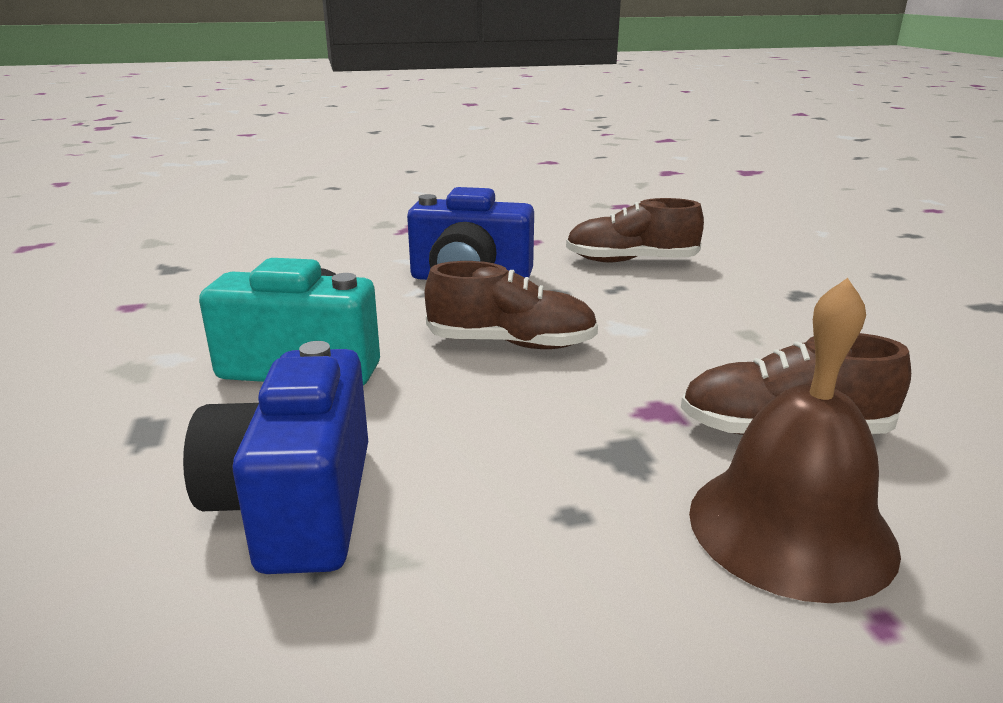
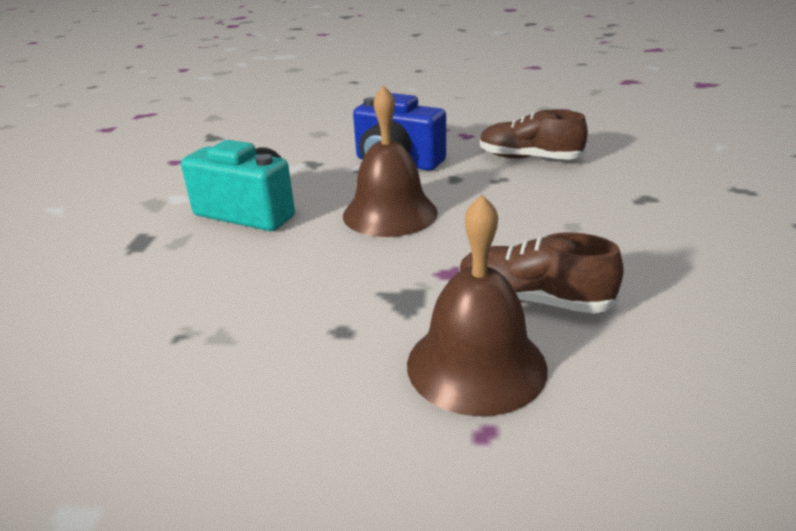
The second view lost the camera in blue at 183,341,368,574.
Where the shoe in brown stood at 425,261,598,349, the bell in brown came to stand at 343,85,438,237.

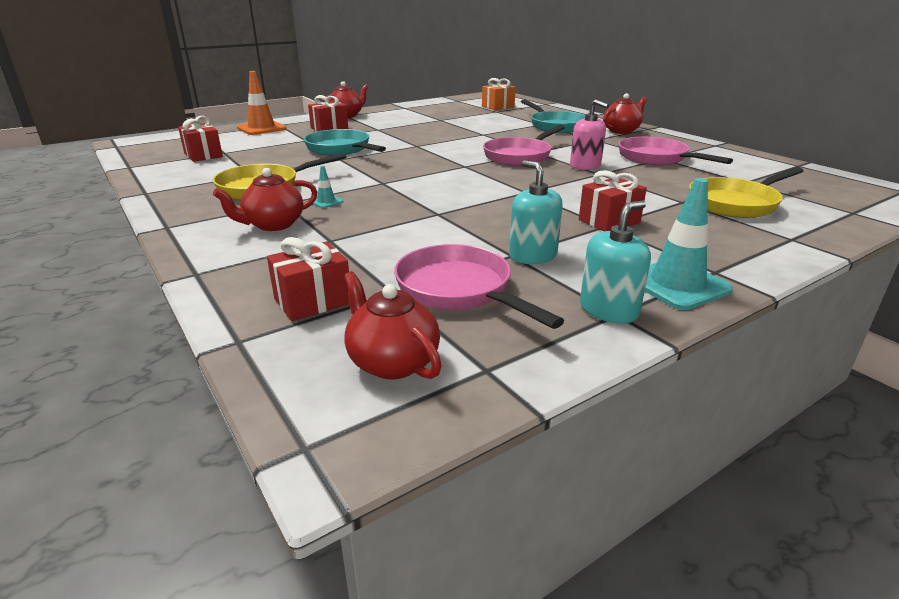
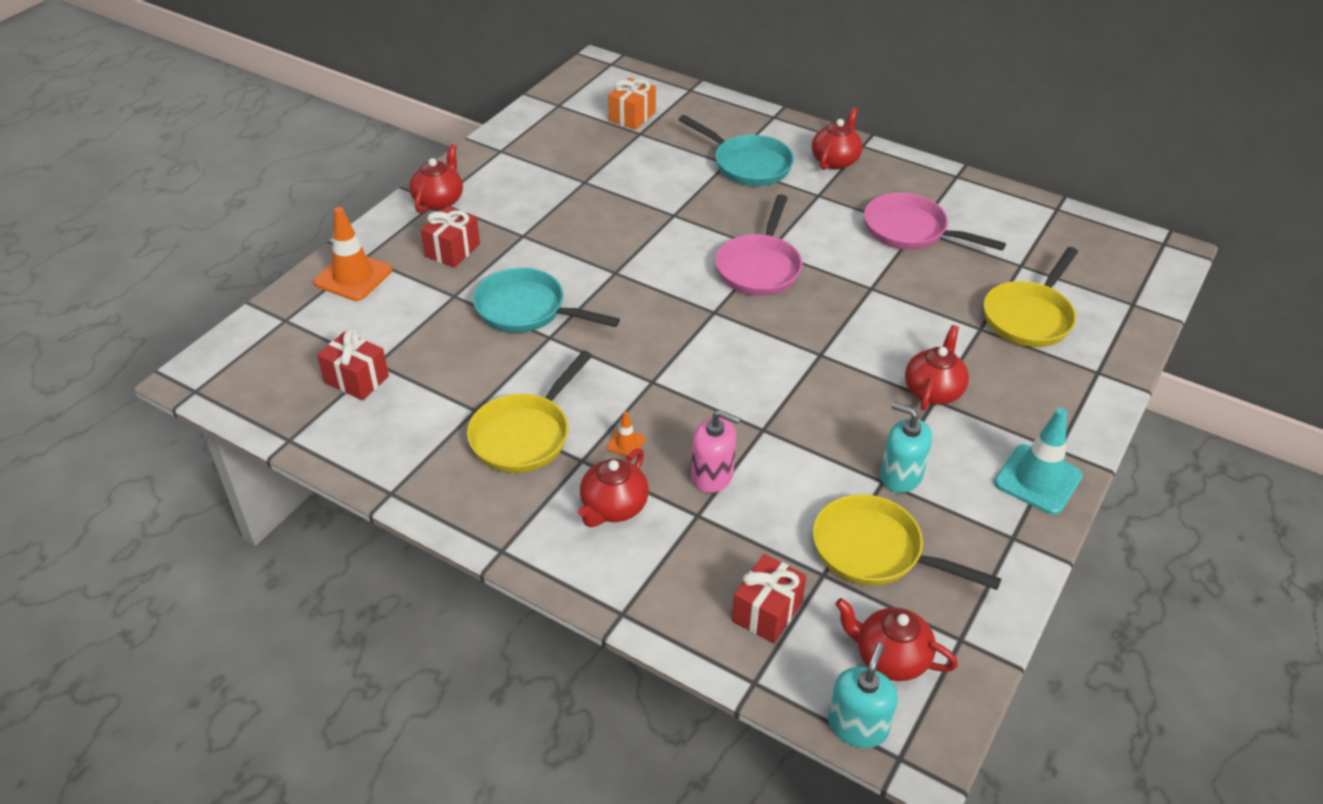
The soap dispenser in pink ended up elsewhere, having gone from 570,99,609,170 to 691,410,741,493.
The soap dispenser in turquoise ended up elsewhere, having gone from 580,201,651,324 to 828,643,898,748.
Where the gift in red stood at 579,170,647,231, the teapot in red came to stand at 905,325,969,411.
What was the traffic cone in turquoise at 313,166,343,208 turned into the traffic cone in orange at 607,411,645,456.
What was the pan in pink at 394,244,564,329 turned into the pan in yellow at 813,494,1001,590.

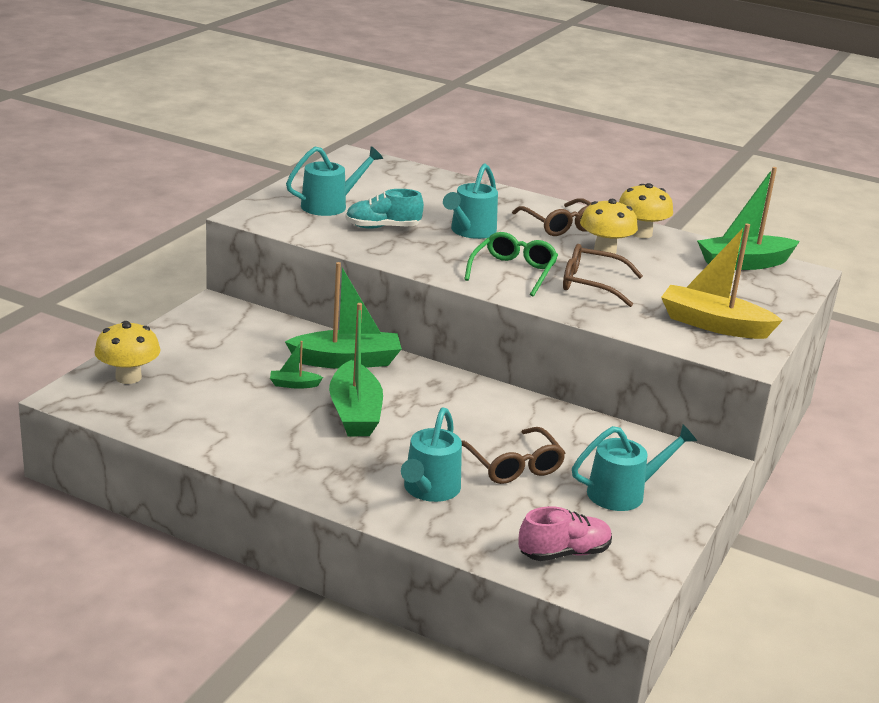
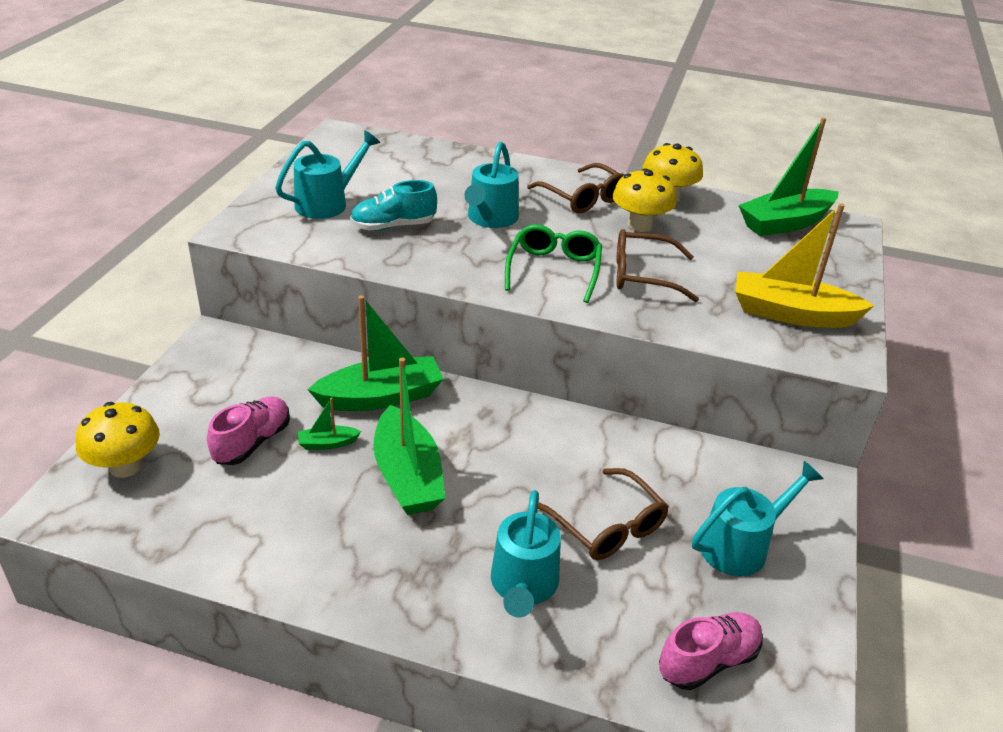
The second view gained the shoe in pink at 207,396,290,465.

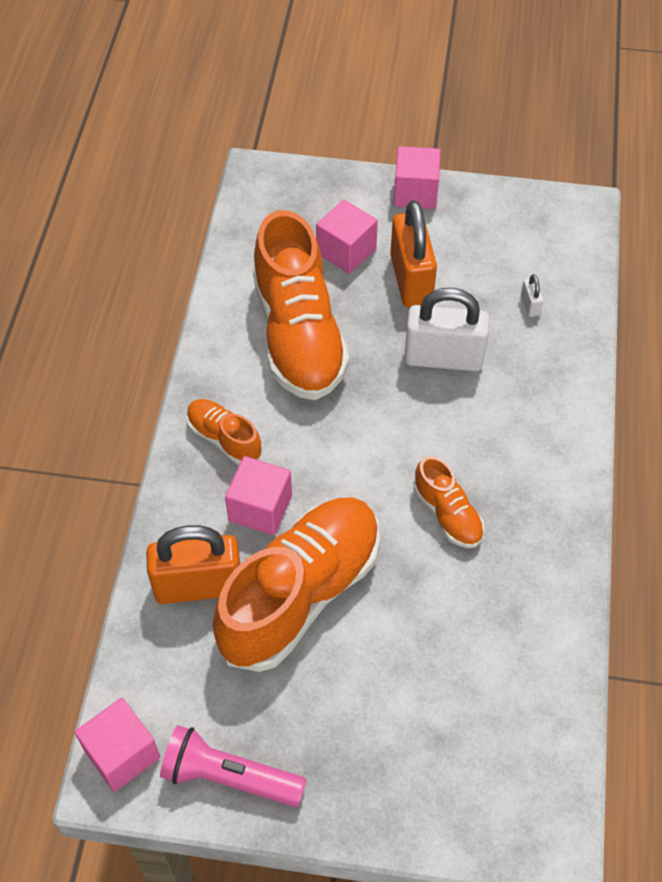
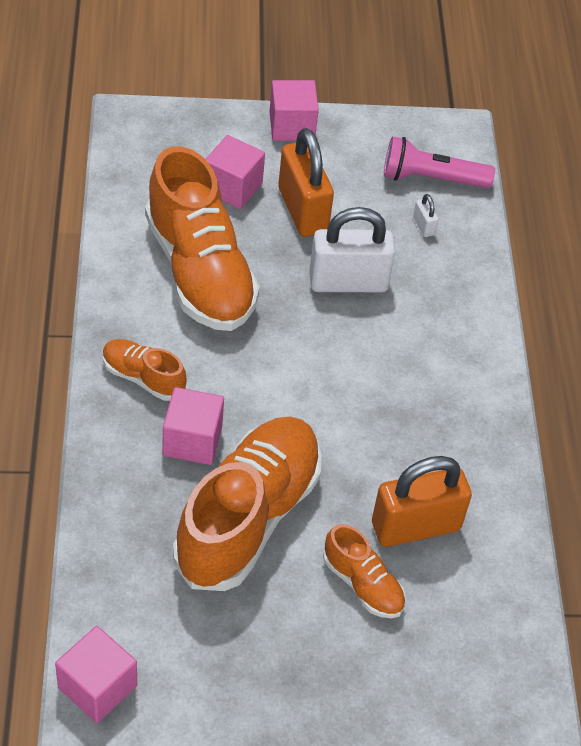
The padlock in orange ended up elsewhere, having gone from 146,525,241,604 to 372,456,472,547.
The flashlight in pink ended up elsewhere, having gone from 160,725,306,807 to 384,136,495,189.
The shoe in orange ended up elsewhere, having gone from 413,456,484,548 to 323,524,406,618.

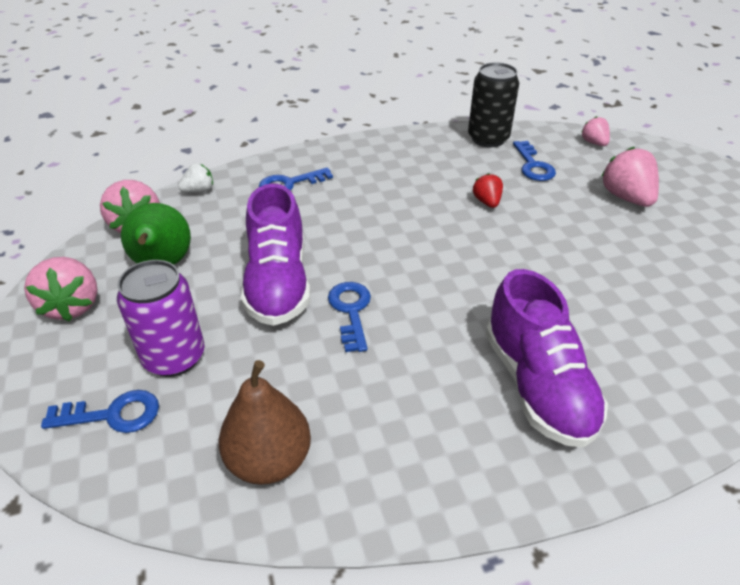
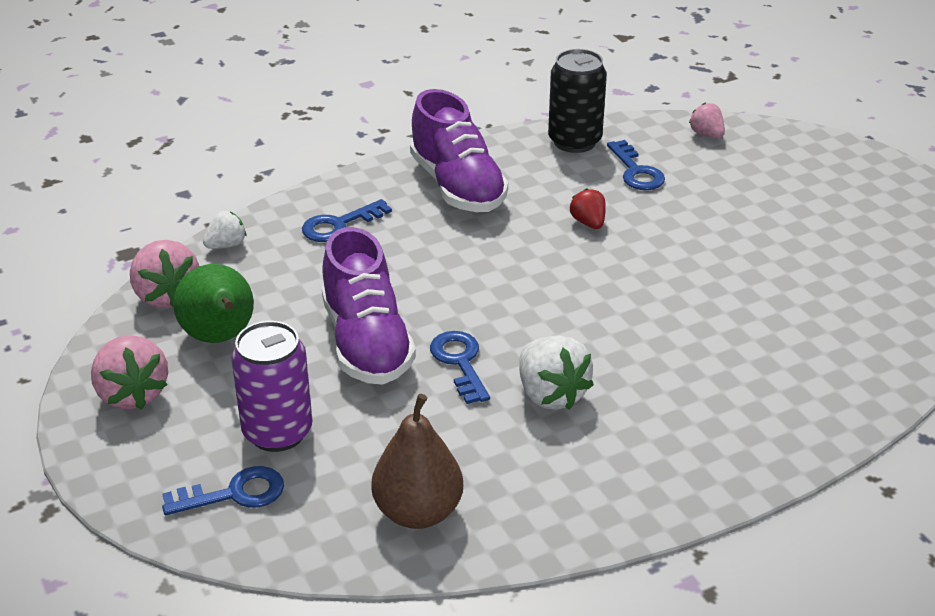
The second view lost the strawberry in pink at 601,147,659,207.
The second view gained the strawberry in white at 519,336,594,410.
The shoe in purple ended up elsewhere, having gone from 486,269,608,448 to 410,89,508,212.

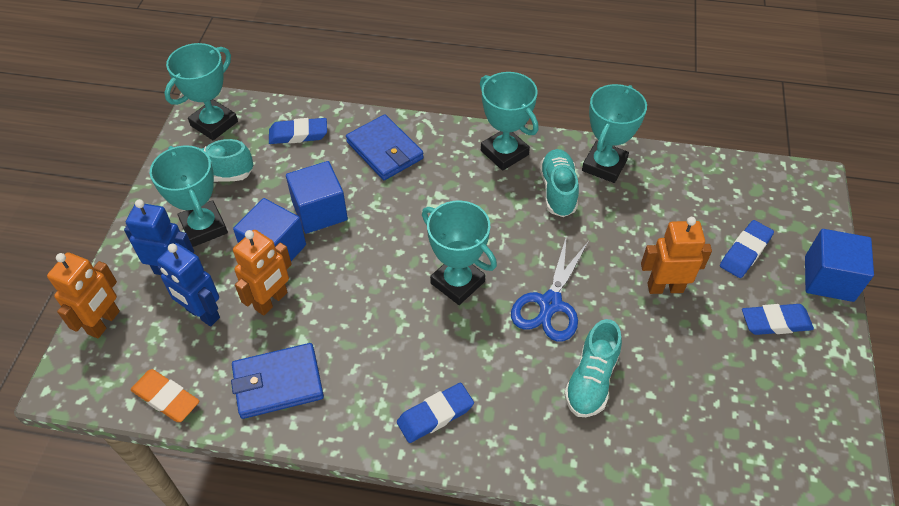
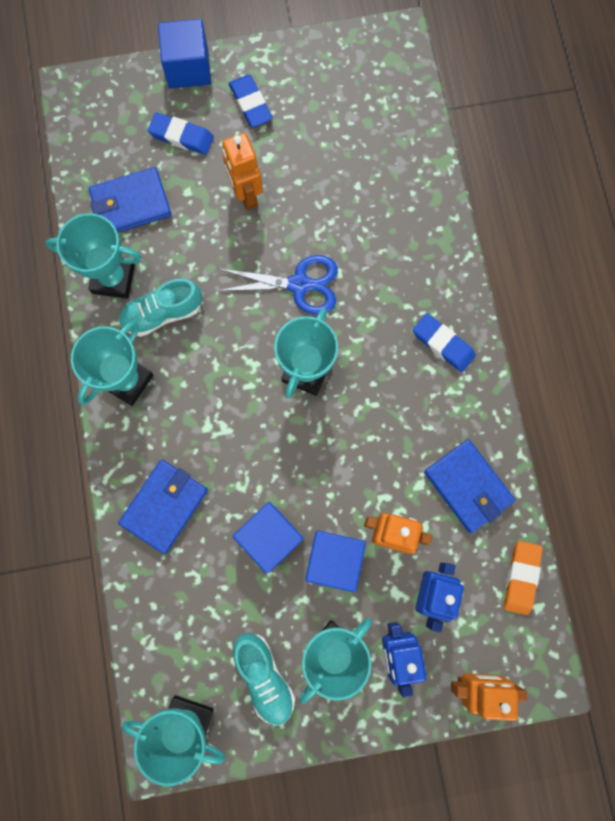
The second view lost the eraser in blue at 269,118,327,144.
The second view lost the shoe in turquoise at 564,319,622,417.
The second view gained the wallet in blue at 89,167,171,233.

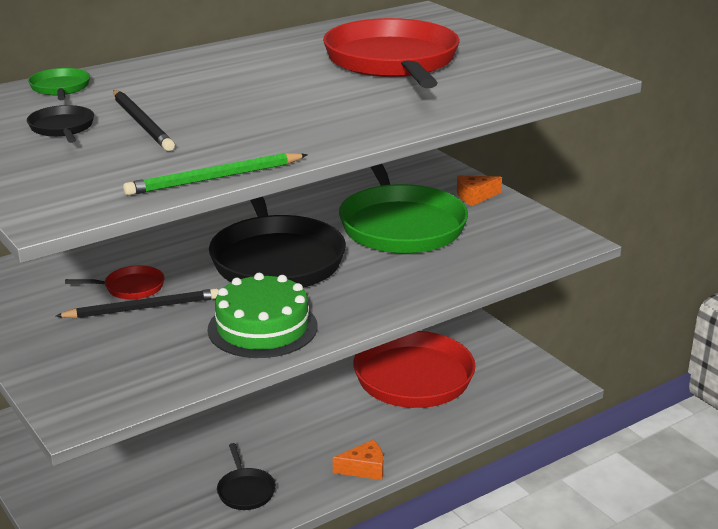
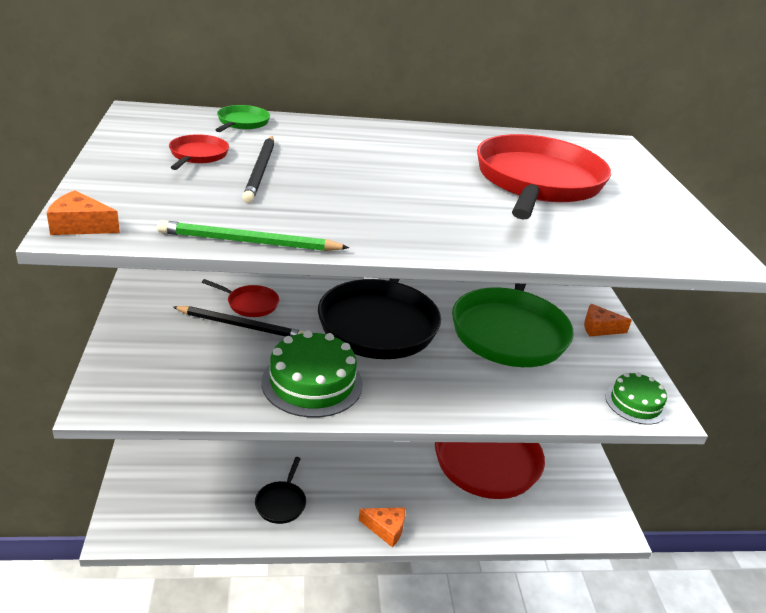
The second view gained the cheese in orange at 47,190,120,235.
The second view gained the cake in green at 605,372,667,425.
What was the pan in black at 27,105,94,143 turned into the pan in red at 169,134,229,170.

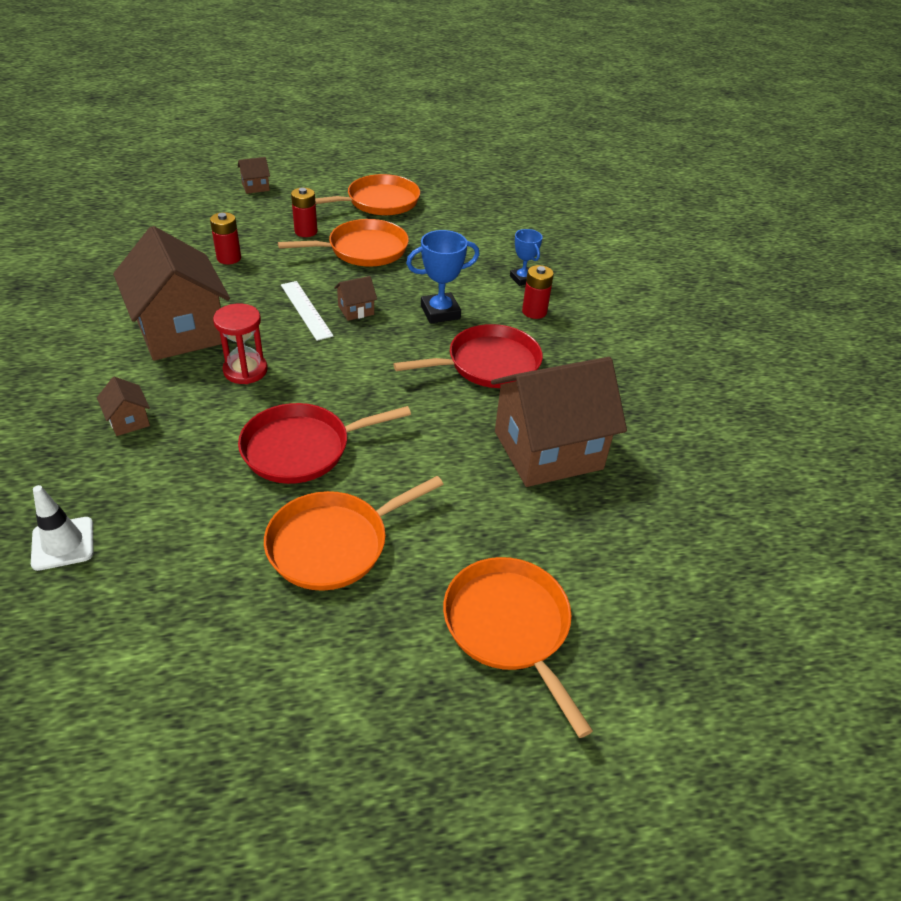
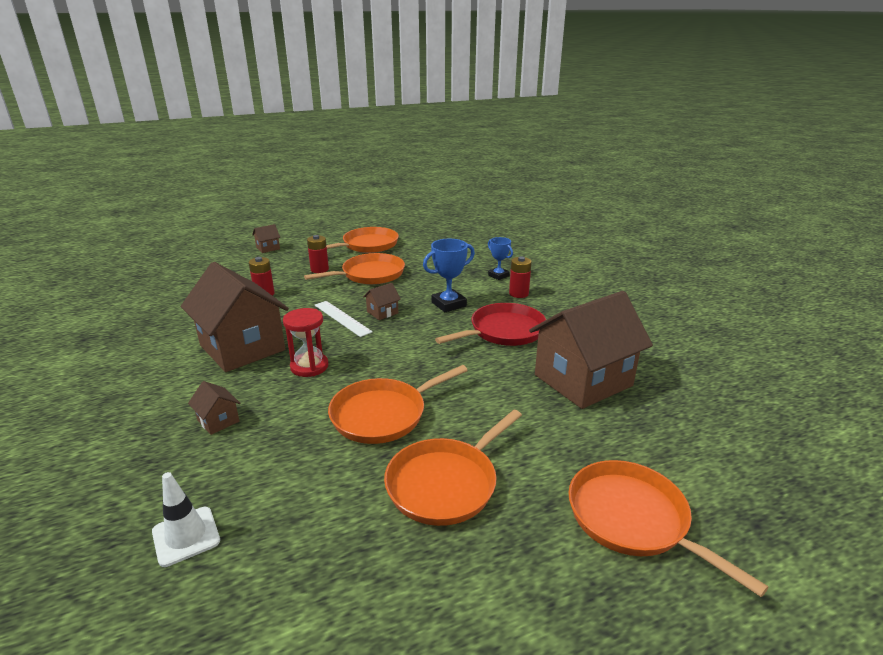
What was the pan in red at 238,403,411,484 turned into the pan in orange at 328,365,468,444.

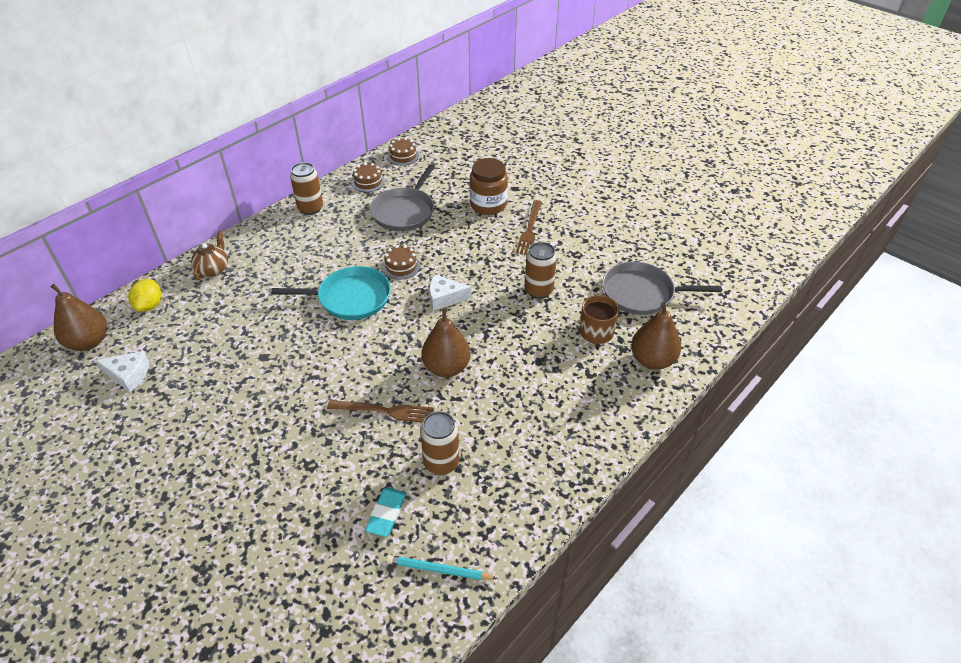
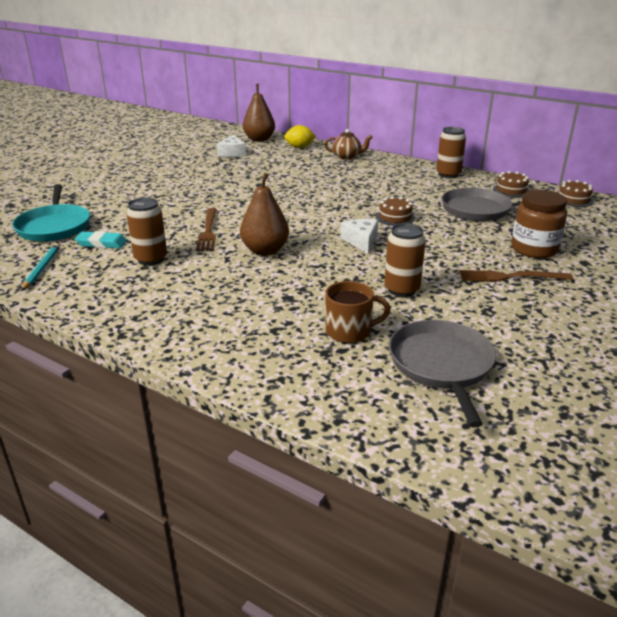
The second view lost the pear in brown at 631,302,681,370.
The pan in turquoise ended up elsewhere, having gone from 272,266,391,320 to 12,184,90,241.

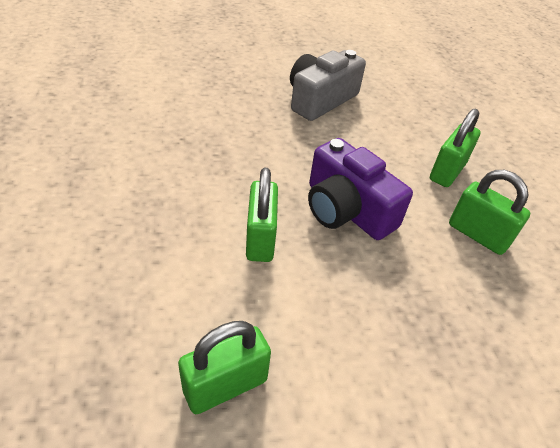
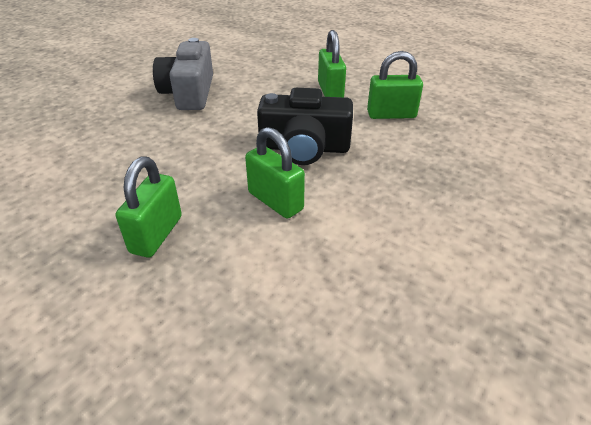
The padlock in green ended up elsewhere, having gone from 178,321,271,414 to 116,157,182,257.
What was the camera in purple at 308,138,413,240 turned into the camera in black at 257,88,353,165.

